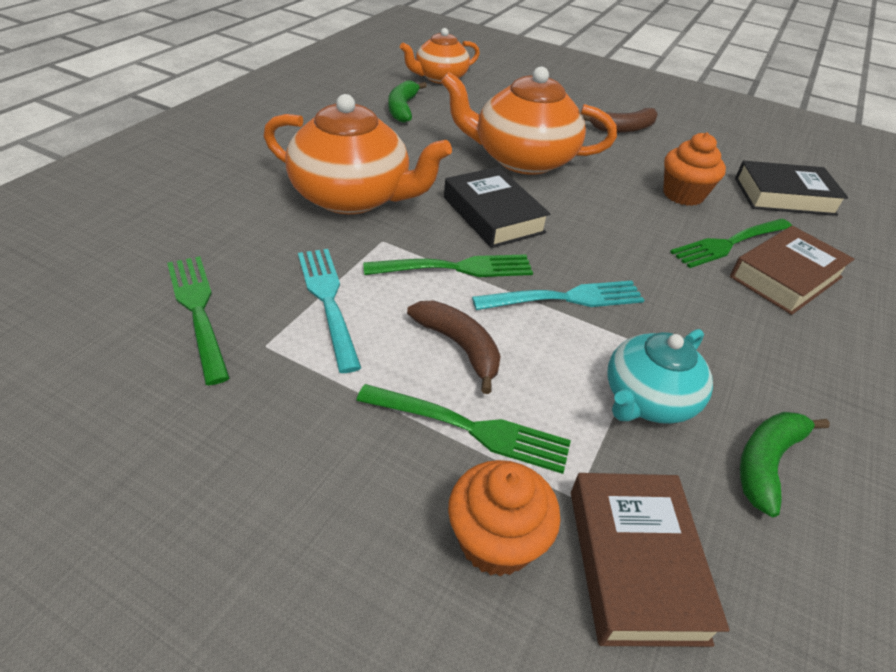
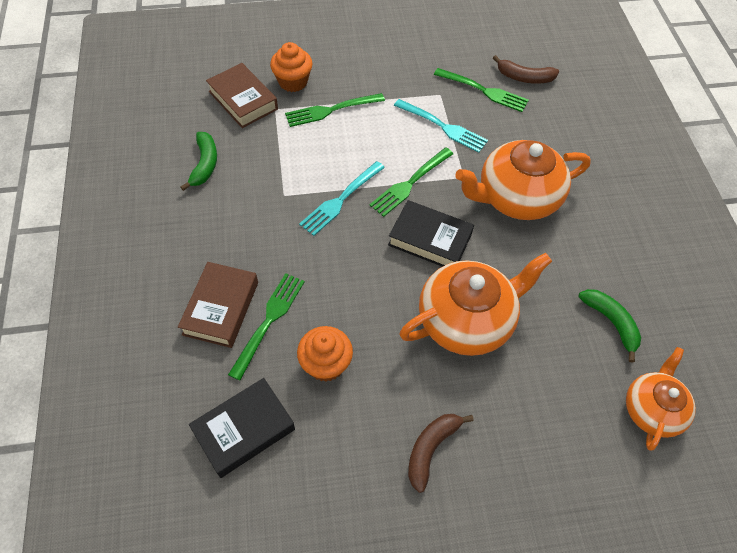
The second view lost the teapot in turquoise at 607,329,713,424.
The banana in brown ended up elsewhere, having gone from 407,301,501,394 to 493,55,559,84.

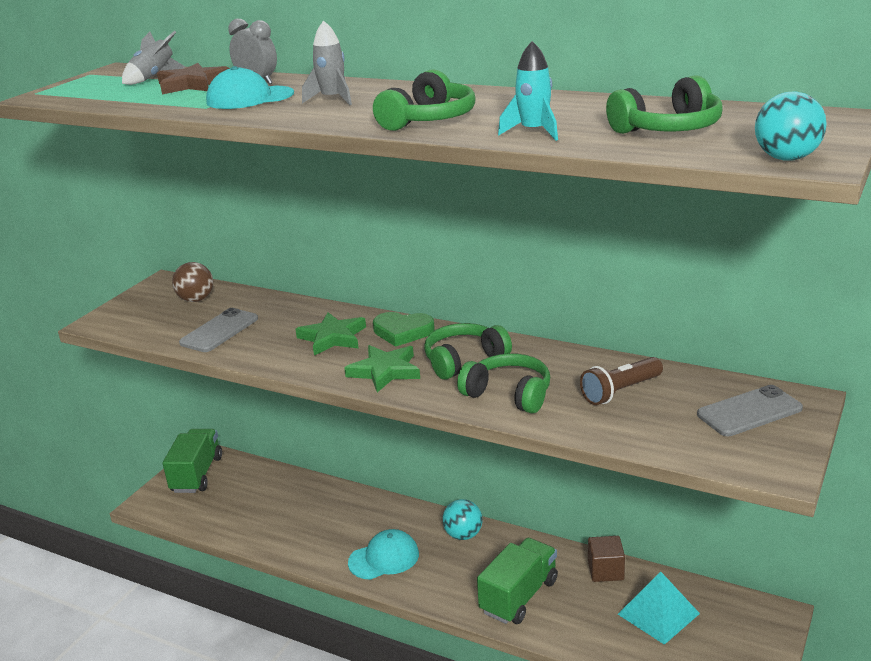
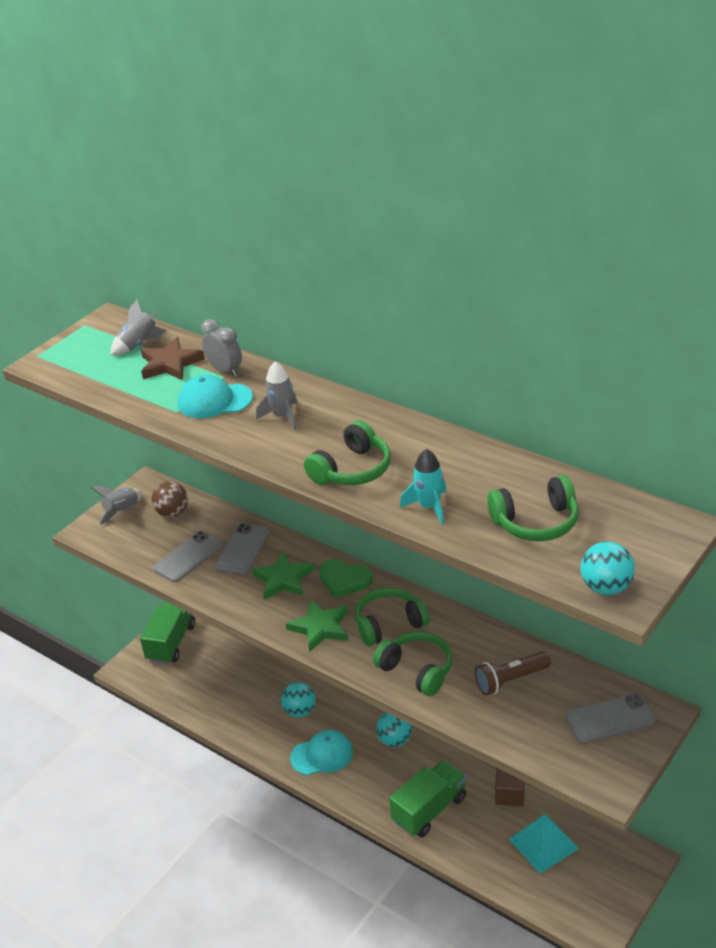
The second view gained the rocket in grey at 91,486,142,525.
The second view gained the phone in grey at 215,523,270,575.
The second view gained the ball in turquoise at 281,682,316,717.

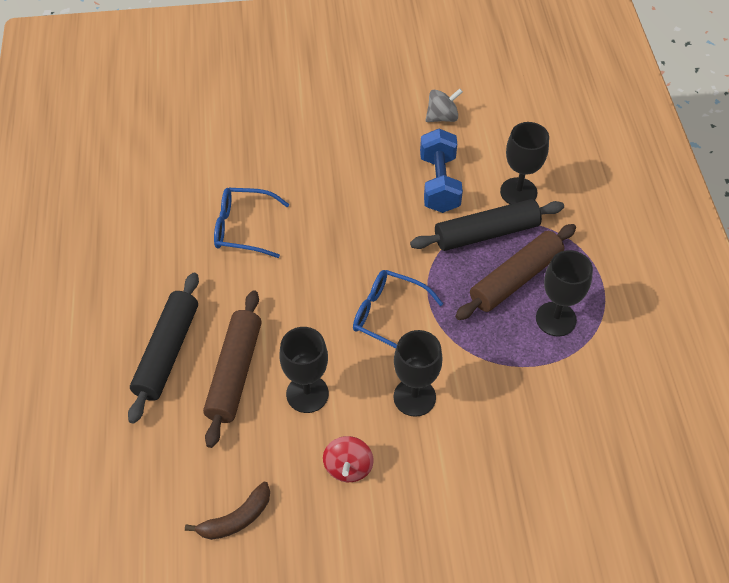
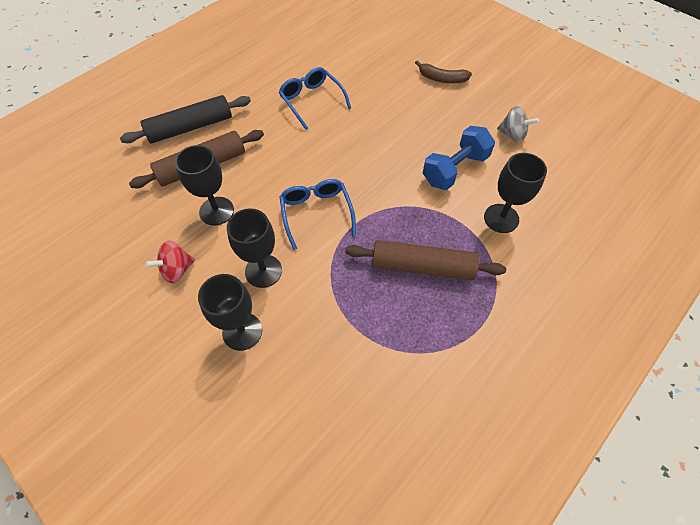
The second view lost the rolling pin in black at 410,199,564,251.
The banana in brown ended up elsewhere, having gone from 185,482,270,540 to 415,60,472,83.
The goblet in black ended up elsewhere, having gone from 536,250,593,336 to 198,274,262,351.

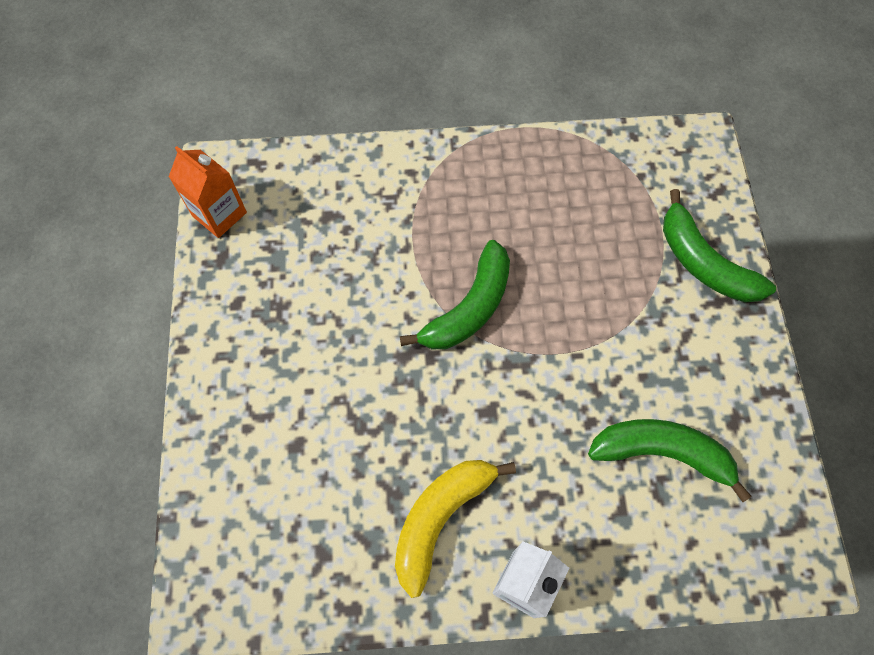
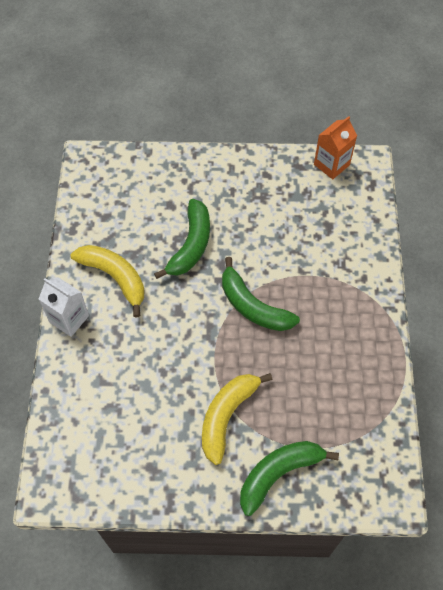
The second view gained the banana in yellow at 202,373,273,465.
The banana in green ended up elsewhere, having gone from 588,419,751,502 to 154,199,210,279.

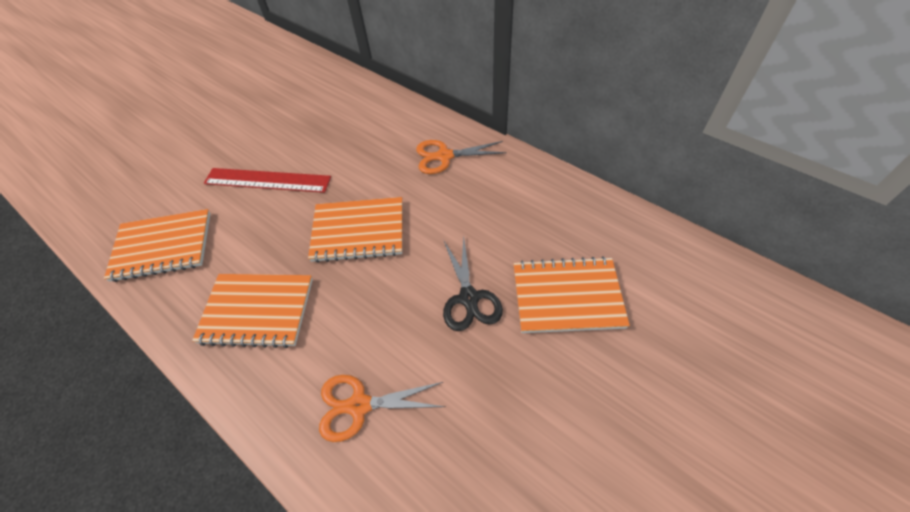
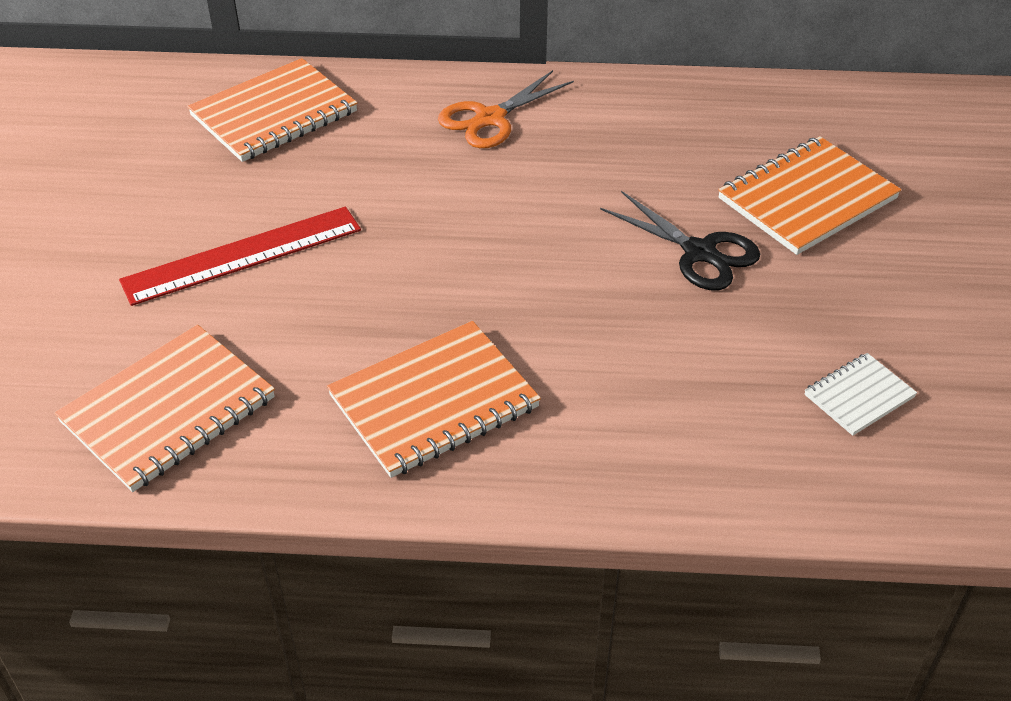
The second view lost the scissors in orange at 319,375,445,442.
The second view gained the notebook in white at 804,353,917,436.
The notebook in orange ended up elsewhere, having gone from 308,197,402,263 to 187,58,358,162.

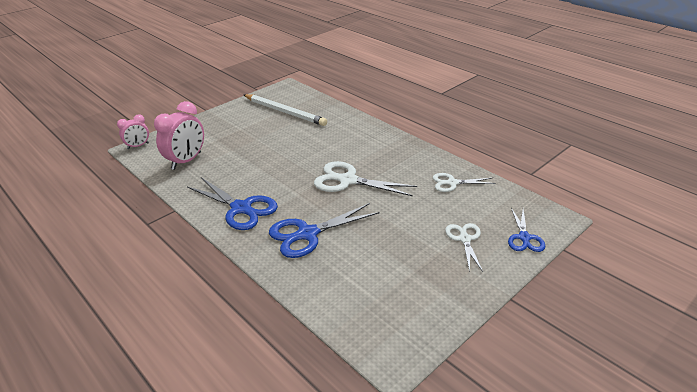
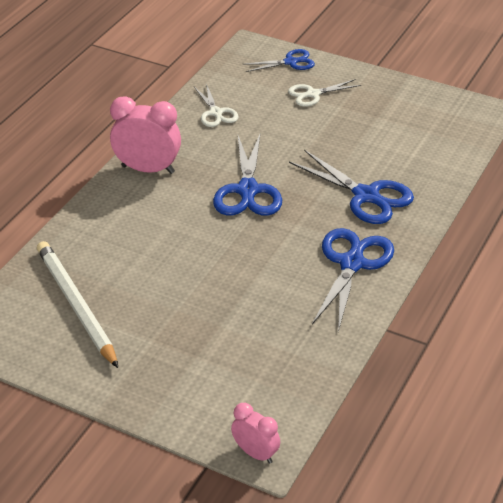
The clock in pink ended up elsewhere, having gone from 154,101,204,170 to 110,96,181,174.
What was the scissors in white at 314,161,417,196 turned into the scissors in blue at 213,135,282,216.
The pencil in white at 244,94,327,126 ended up facing another way, 45 degrees counterclockwise from before.

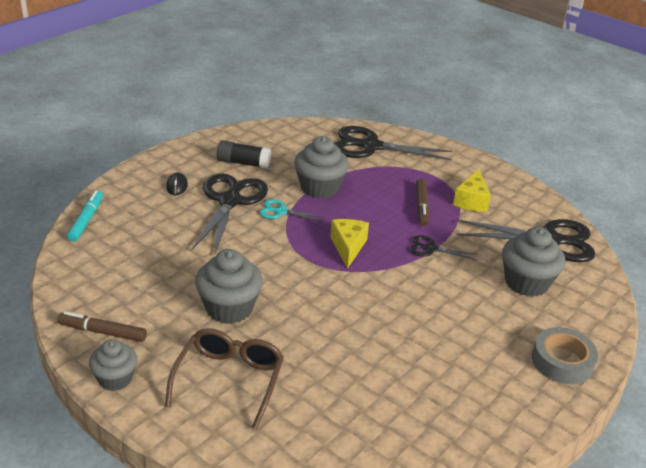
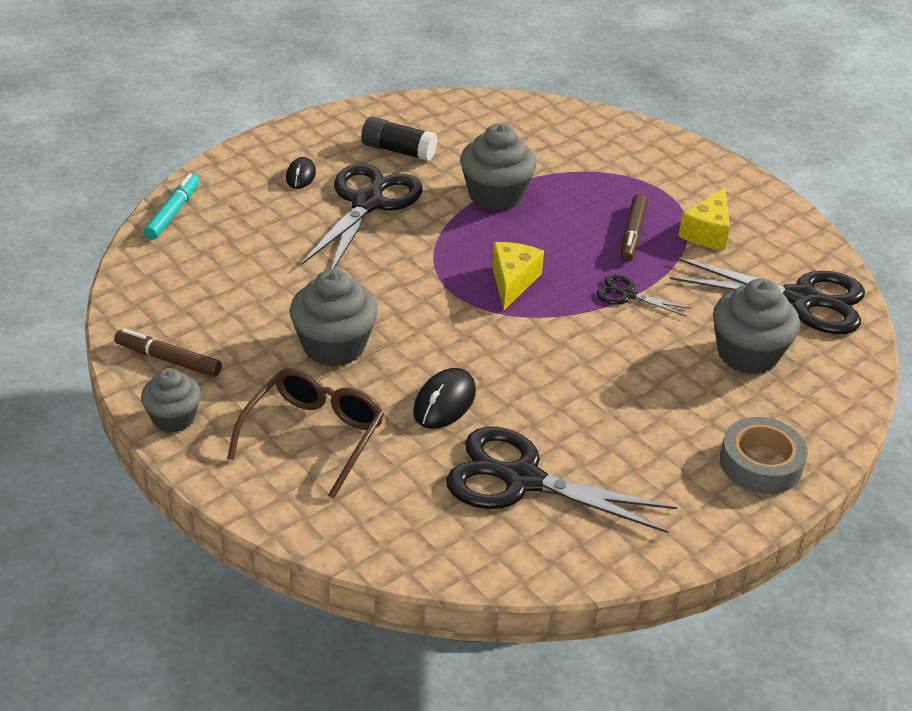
The second view lost the scissors in turquoise at 259,199,325,222.
The second view gained the mouse in black at 413,368,476,429.
The scissors in black ended up elsewhere, having gone from 335,126,452,160 to 446,427,677,533.

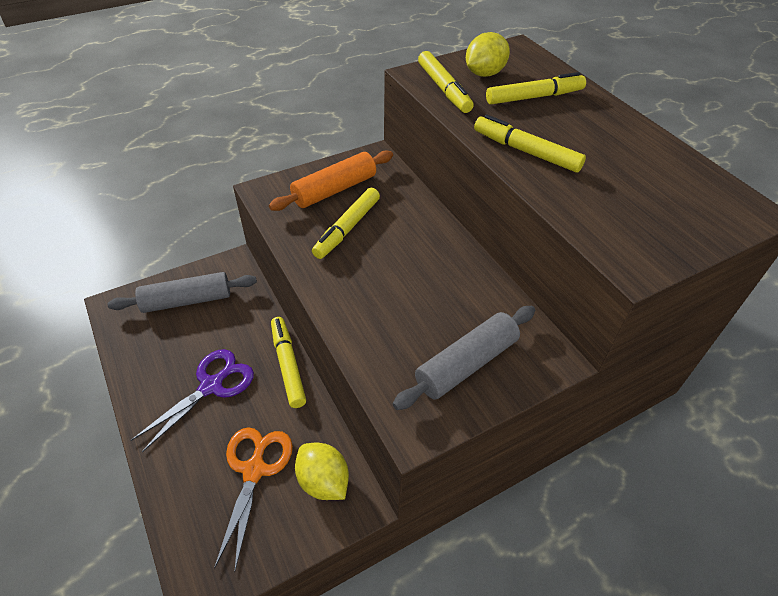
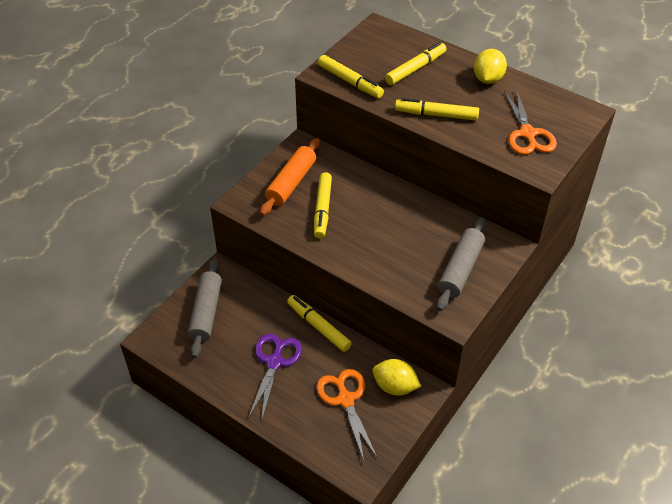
The second view gained the scissors in orange at 504,89,557,155.
The lemon in yellow ended up elsewhere, having gone from 466,32,510,77 to 474,49,507,84.
The rolling pin in grey at 107,272,257,313 ended up facing another way, 45 degrees counterclockwise from before.

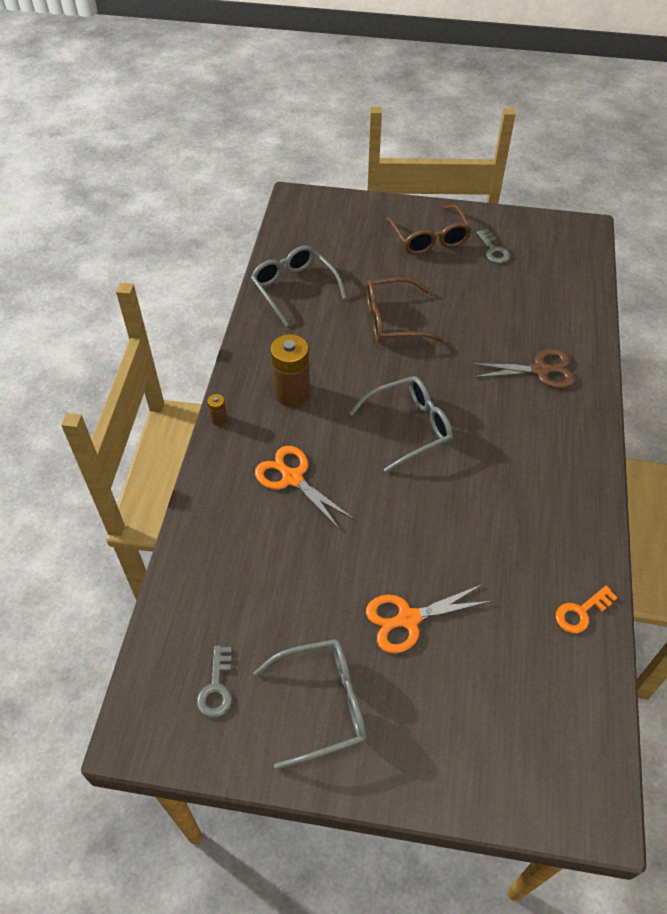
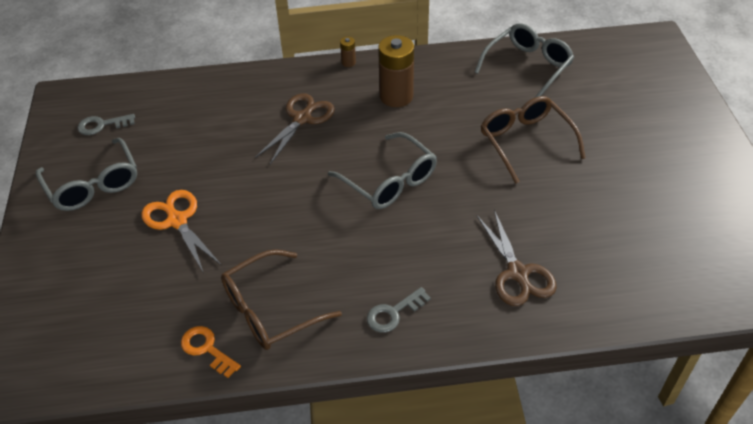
The glasses in brown ended up elsewhere, having gone from 385,205,472,255 to 221,249,342,350.
The key in grey ended up elsewhere, having gone from 477,229,510,263 to 367,287,431,333.
What was the scissors in orange at 255,446,354,530 turned into the scissors in brown at 255,93,335,164.

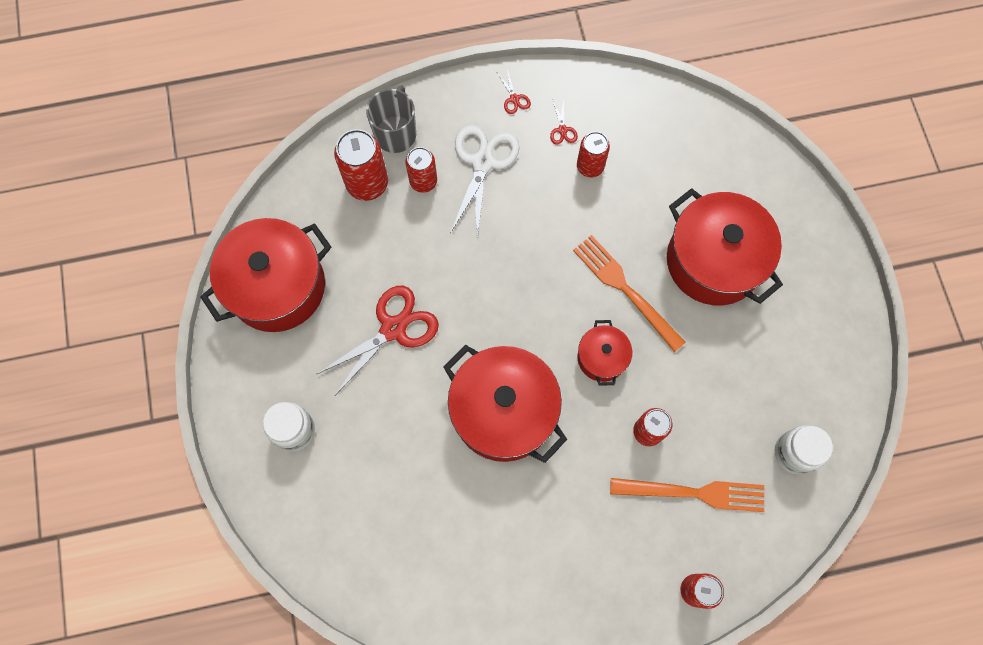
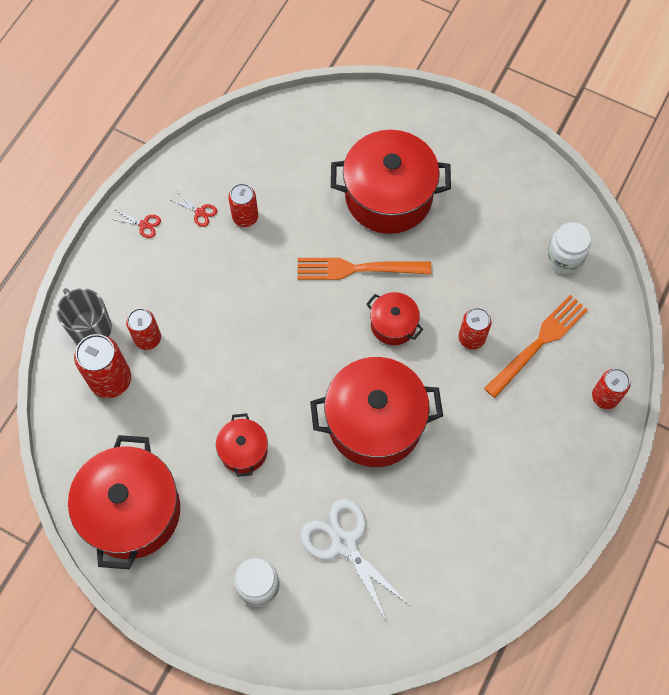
The scissors in white ended up elsewhere, having gone from 450,125,519,239 to 300,498,409,622.
Where the scissors in red stood at 317,286,439,396, the pot in red came to stand at 216,413,268,477.

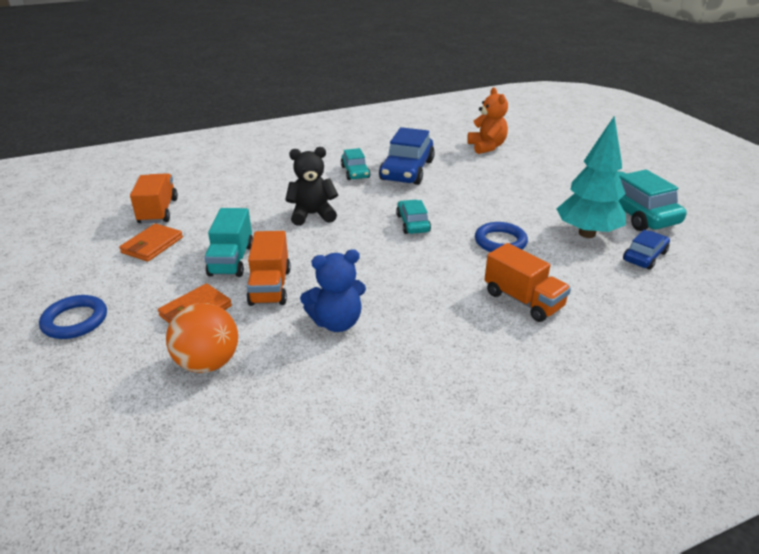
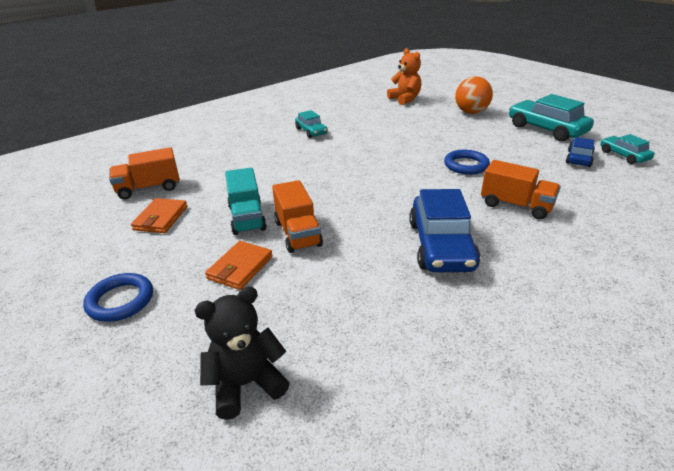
The second view lost the teddy bear in blue at 300,249,366,332.
The second view lost the tree in turquoise at 557,116,626,238.
The ball in orange ended up elsewhere, having gone from 166,303,238,373 to 455,76,493,114.
The teddy bear in black ended up elsewhere, having gone from 285,147,338,226 to 195,286,290,420.
The car in blue ended up elsewhere, having gone from 379,127,435,185 to 409,189,480,272.
The car in turquoise ended up elsewhere, having gone from 396,200,431,234 to 600,134,654,164.
The truck in orange at 130,173,178,224 ended up facing another way, 90 degrees counterclockwise from before.

